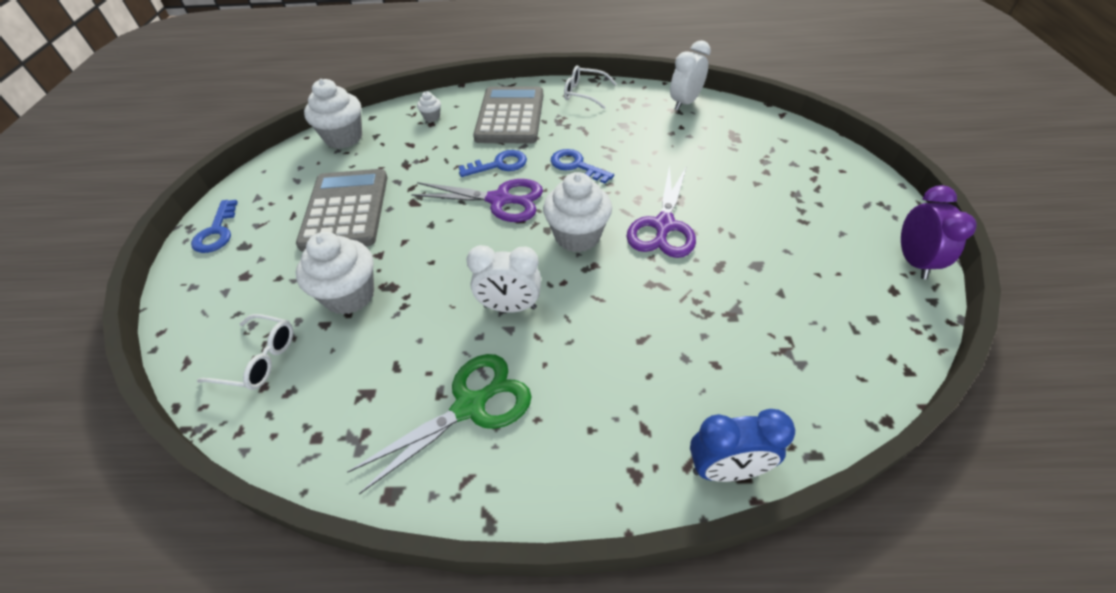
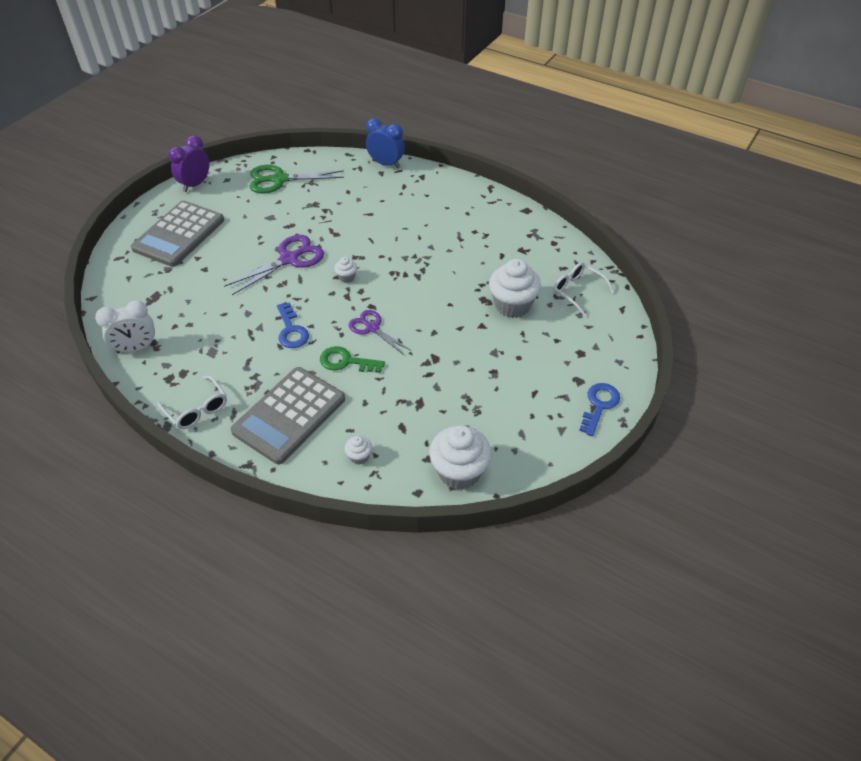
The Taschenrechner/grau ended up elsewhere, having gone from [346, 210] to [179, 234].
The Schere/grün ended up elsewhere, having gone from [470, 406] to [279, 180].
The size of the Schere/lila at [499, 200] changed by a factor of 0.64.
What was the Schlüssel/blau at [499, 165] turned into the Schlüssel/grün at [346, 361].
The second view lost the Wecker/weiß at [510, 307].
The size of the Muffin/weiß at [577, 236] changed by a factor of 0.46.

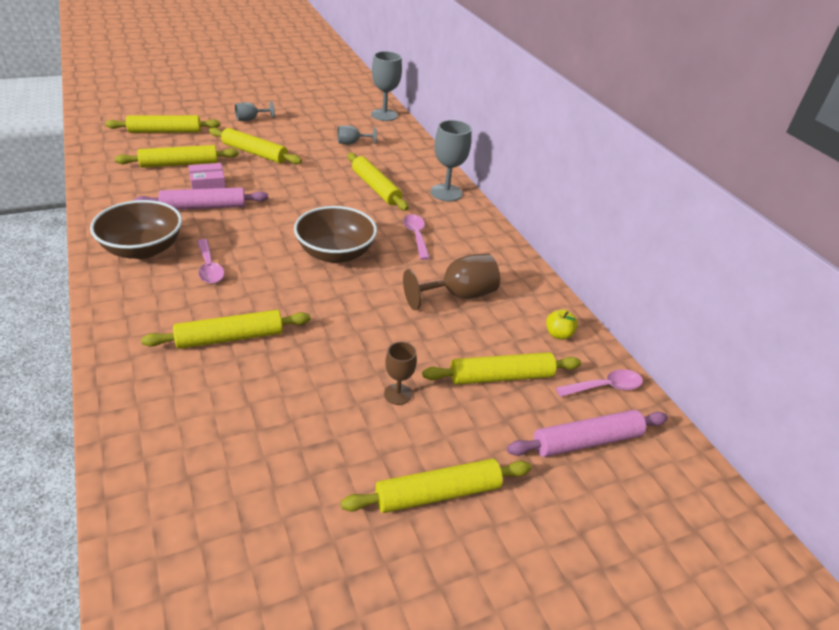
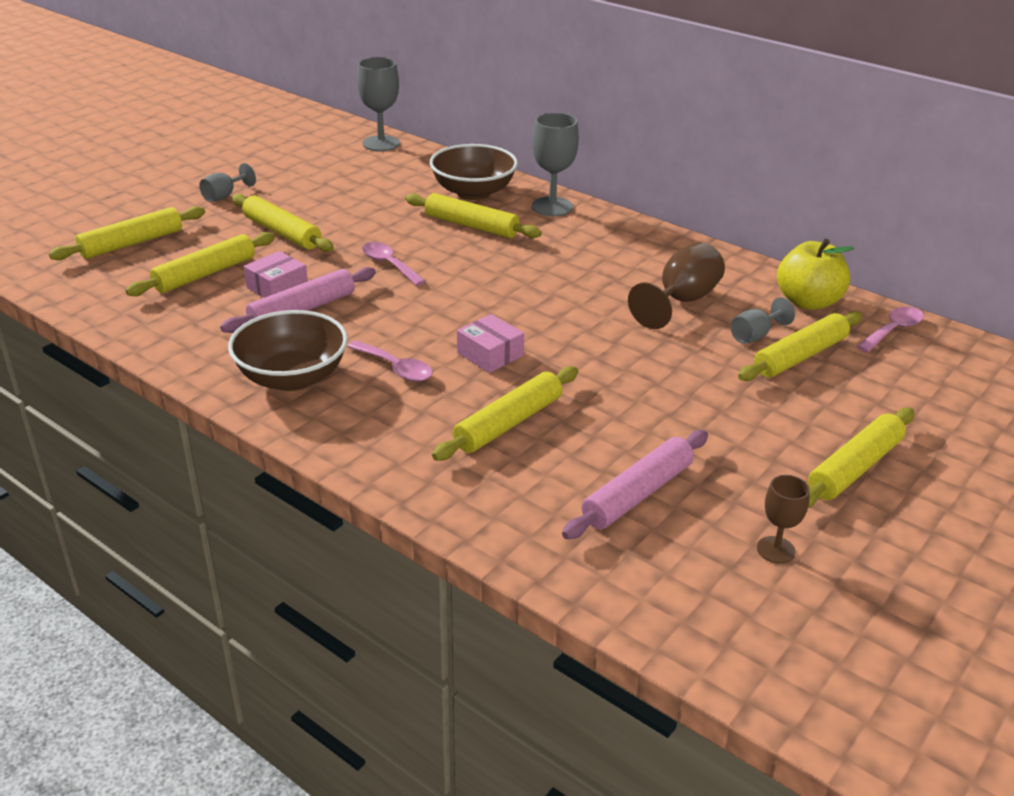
The Nudelholz/gelb at [255, 153] ended up facing another way, 45 degrees clockwise from before.
The Schüssel/braun ended up elsewhere, having gone from [335, 253] to [473, 192].
The Kelch/grau ended up elsewhere, having gone from [352, 143] to [755, 336].
The Kelch/braun ended up elsewhere, having gone from [397, 394] to [776, 550].
The Löffel/rosa ended up elsewhere, having gone from [416, 236] to [389, 264].
The Nudelholz/rosa ended up elsewhere, having gone from [586, 441] to [638, 494].
The size of the Apfel/gelb at [558, 334] changed by a factor of 1.97.
The second view gained the Schachtel/rosa at [490, 354].

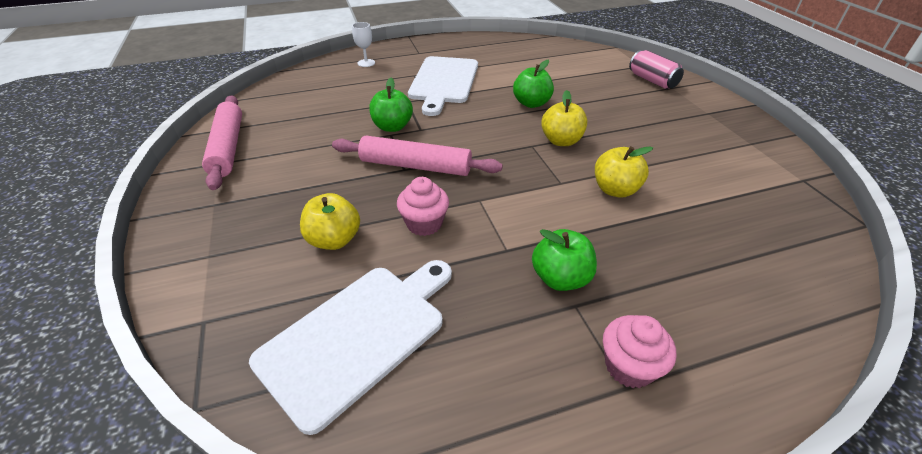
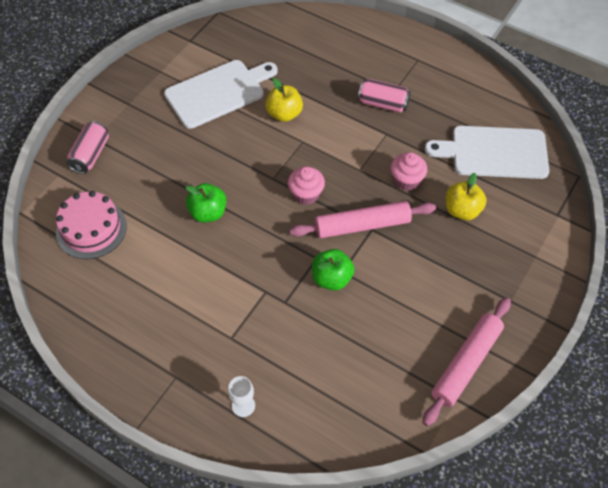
The Nudelholz/rosa at [415, 166] ended up facing another way, 75 degrees counterclockwise from before.
The Schneidebrett/weiß ended up elsewhere, having gone from [444, 82] to [218, 92].
Where the Apfel/grün stood at [560, 278], the Dose/rosa came to stand at [383, 104].
The second view lost the Apfel/gelb at [561, 141].
The Muffin/rosa ended up elsewhere, having gone from [629, 366] to [306, 194].
The second view gained the Kuchen/rosa at [91, 229].

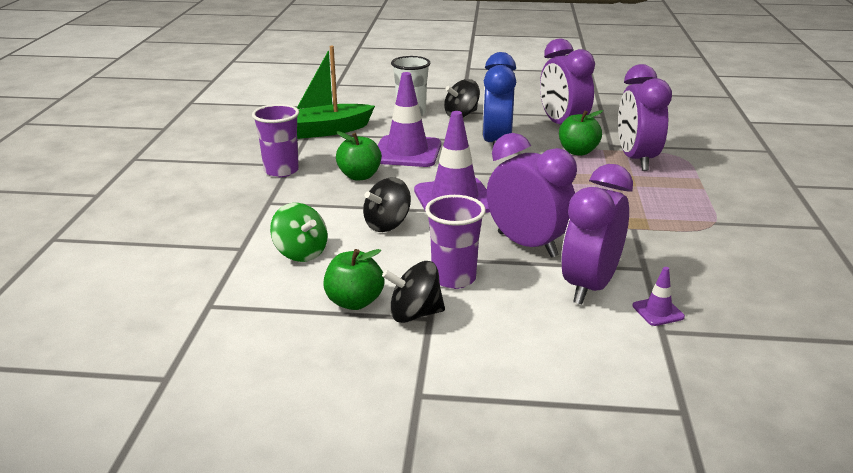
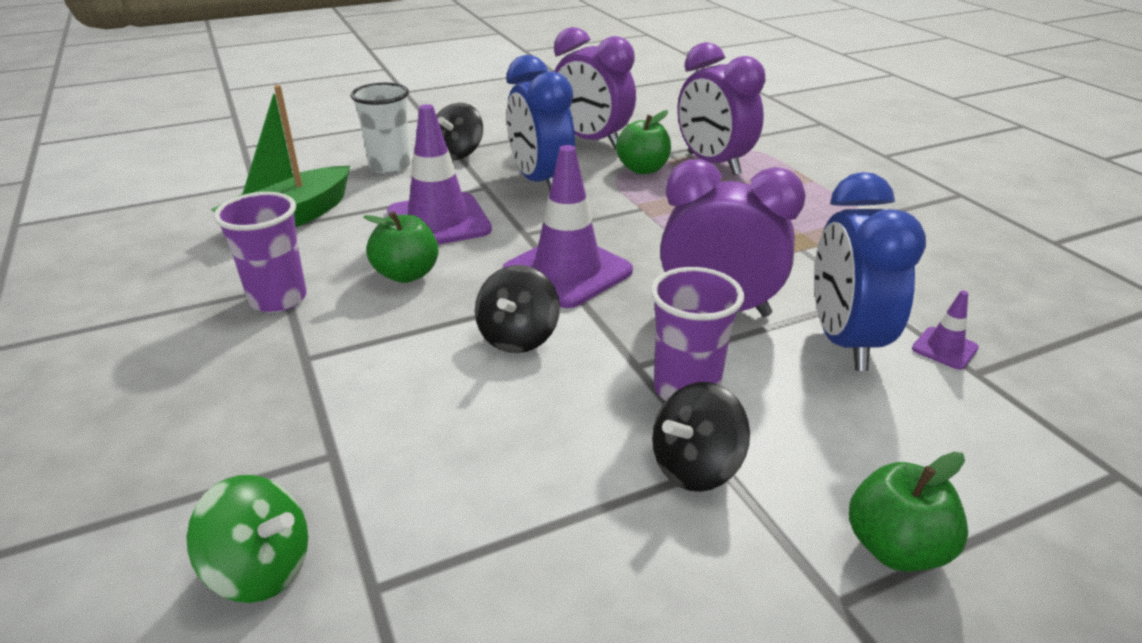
The Kreisel/grün ended up elsewhere, having gone from [301, 253] to [261, 569].
The Apfel/grün ended up elsewhere, having gone from [354, 302] to [895, 548].
What was the Wecker/lila at [589, 286] turned into the Wecker/blau at [844, 341].

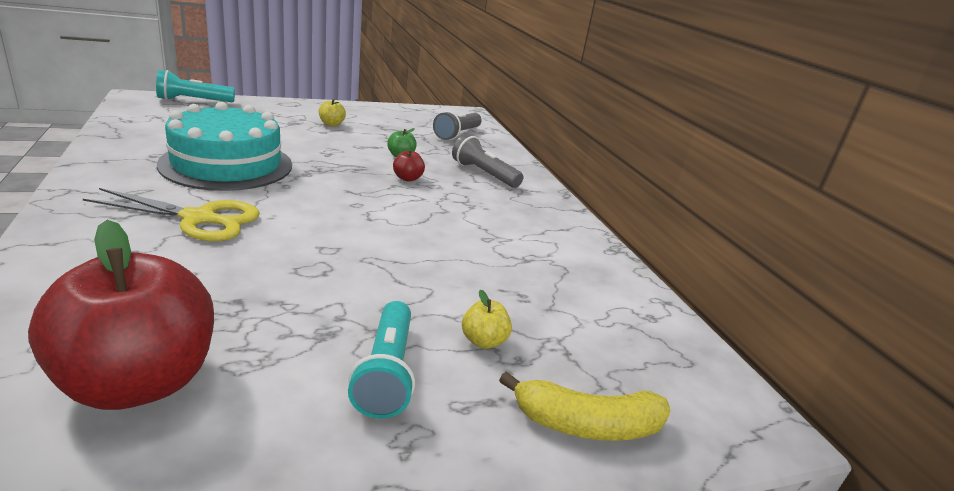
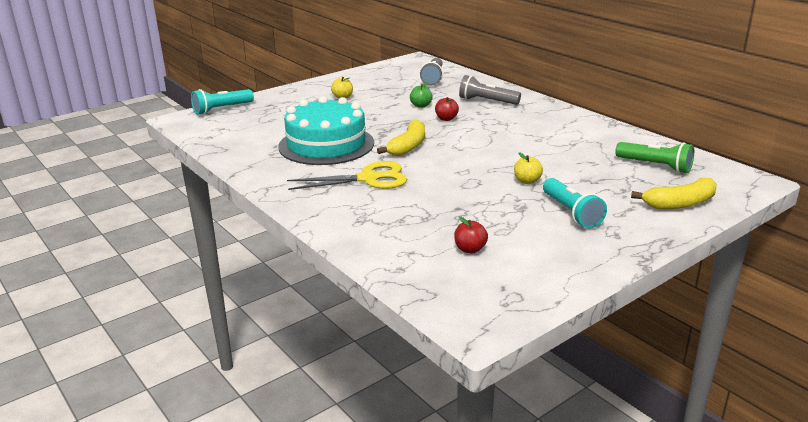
The size of the Apfel/rot at [139, 382] changed by a factor of 0.40.
The Apfel/gelb ended up elsewhere, having gone from [483, 341] to [527, 181].
The second view gained the Banane/gelb at [408, 146].
The second view gained the Taschenlampe/grün at [655, 166].

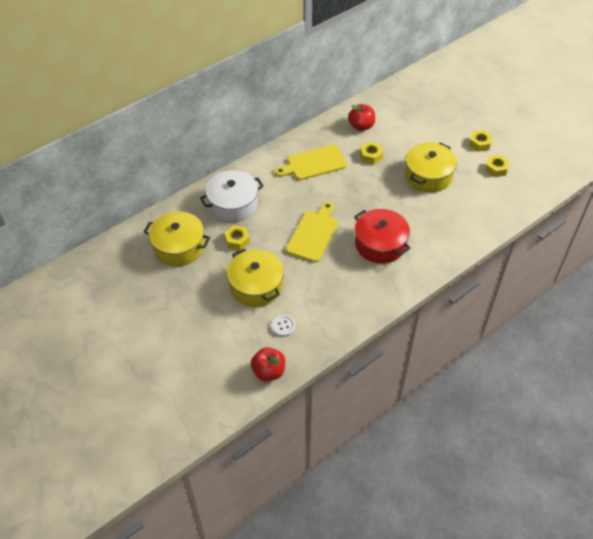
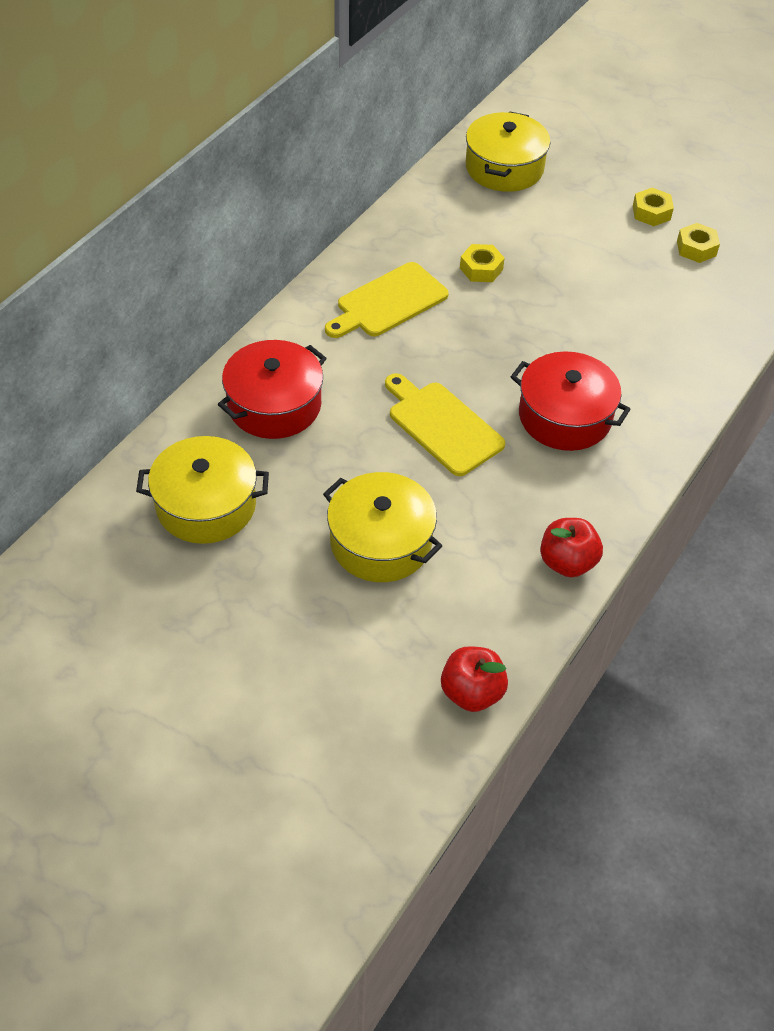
What was the Kochtopf/weiß at [233, 204] turned into the Kochtopf/rot at [274, 405].
The second view lost the Sechskantmutter/gelb at [237, 240].
The second view lost the Knopf/weiß at [283, 326].
The Schneidebrett/gelb at [313, 234] ended up facing another way, 45 degrees counterclockwise from before.
The Apfel/rot ended up elsewhere, having gone from [361, 126] to [567, 562].
The Kochtopf/gelb ended up elsewhere, having gone from [428, 175] to [504, 168].

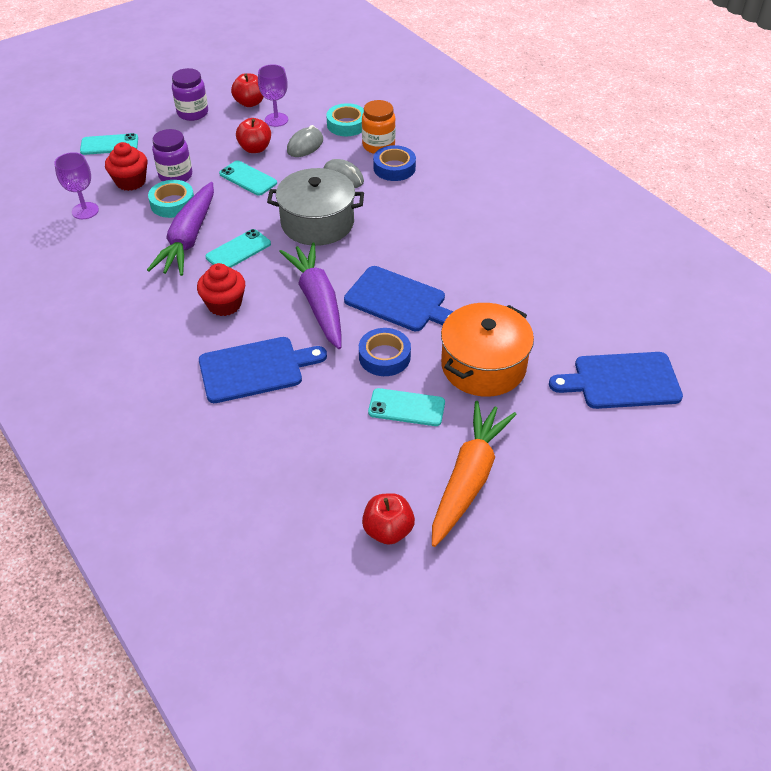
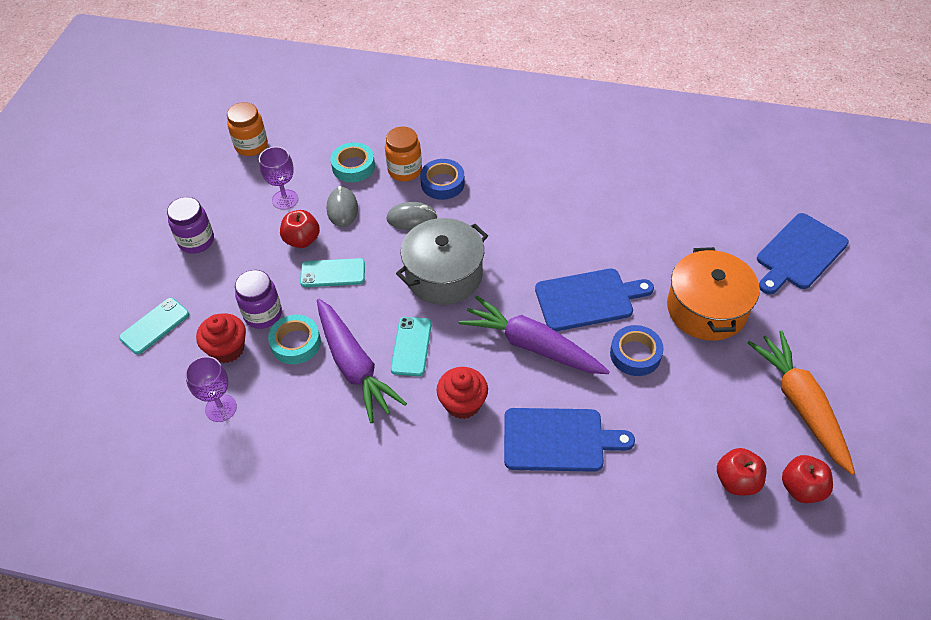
The Schneidebrett/blau at [255, 369] ended up facing another way, 60 degrees clockwise from before.
The Apfel/rot ended up elsewhere, having gone from [250, 103] to [737, 481].
The second view lost the Handy/türkis at [406, 407].
The second view gained the Einmachglas/orange at [251, 146].

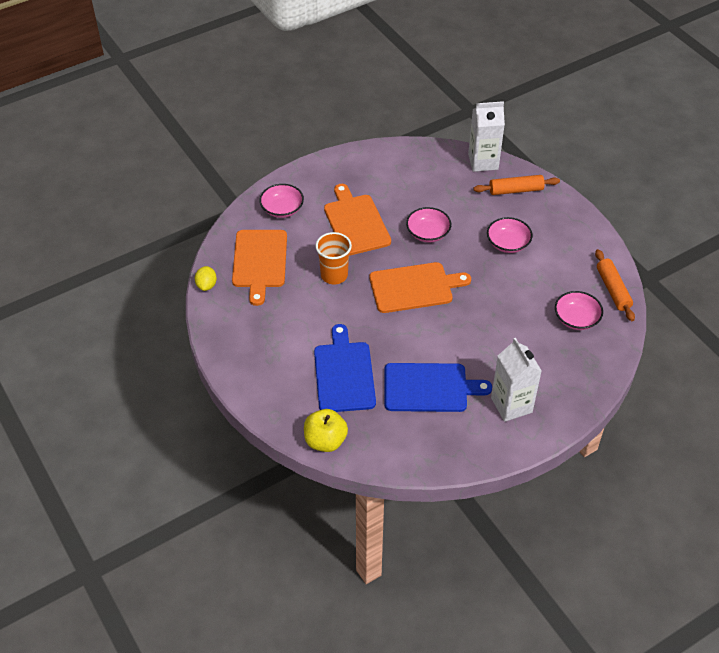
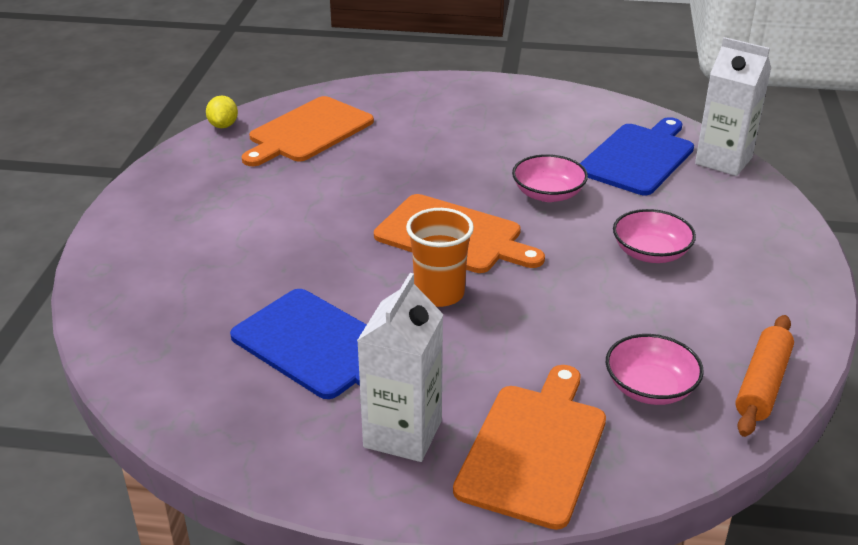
The Zitrone/gelb at [206, 285] ended up facing another way, 45 degrees counterclockwise from before.
The second view lost the Schüssel/rosa at [282, 209].
The second view lost the Apfel/gelb at [325, 441].
The Schneidebrett/blau ended up elsewhere, having gone from [344, 374] to [638, 157].
The Becher/orange ended up elsewhere, having gone from [334, 275] to [439, 293].
The Schneidebrett/orange ended up elsewhere, having gone from [356, 223] to [534, 449].
The second view lost the Nudelholz/orange at [516, 190].

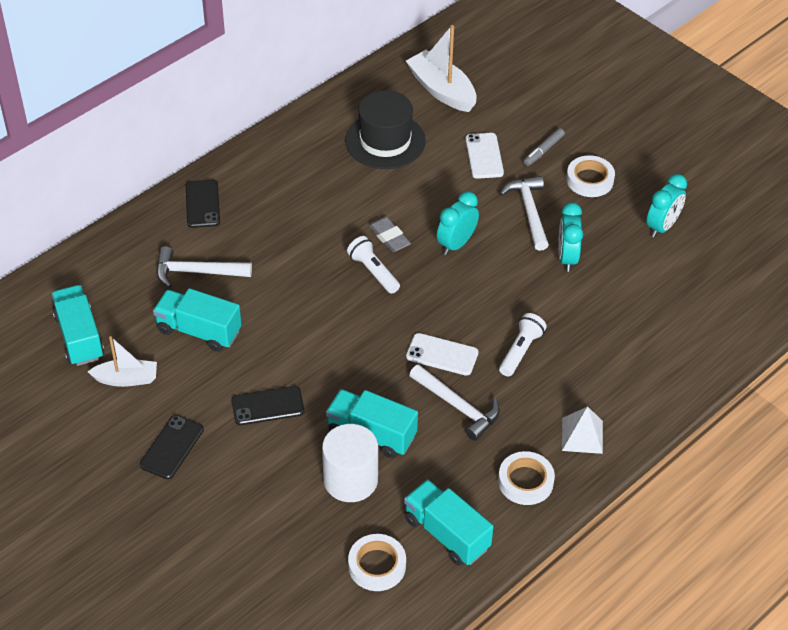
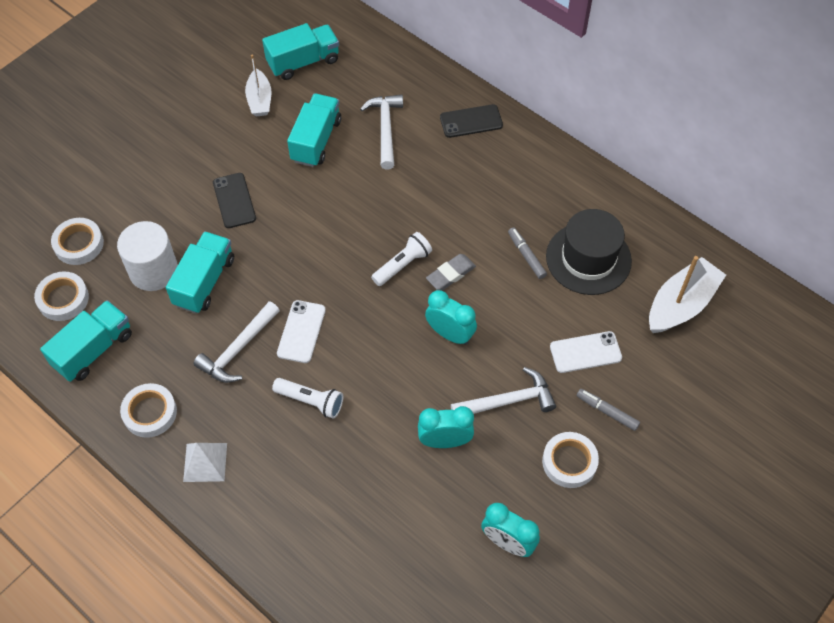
The second view lost the Handy/schwarz at [172, 447].
The second view gained the Klebeband/weiß at [79, 244].
The second view gained the Filzstift/grau at [526, 256].

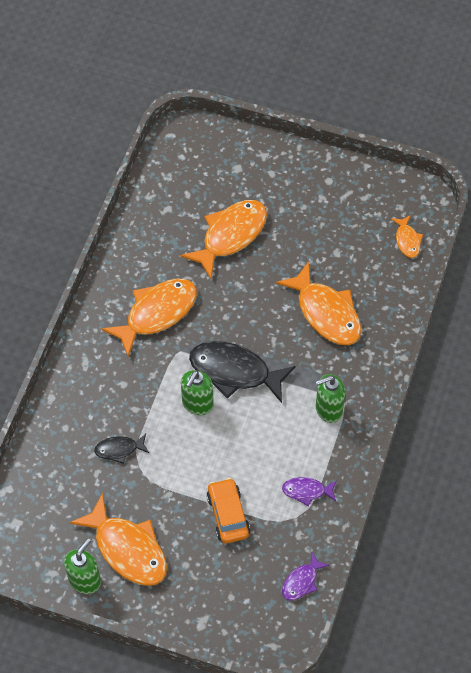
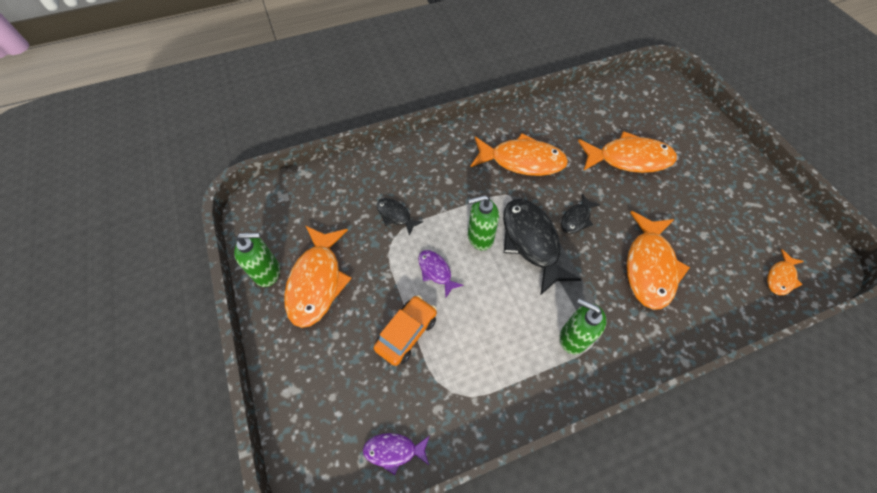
The Fisch/lila ended up elsewhere, having gone from [306, 491] to [436, 271].
The second view gained the Fisch/schwarz at [576, 219].

